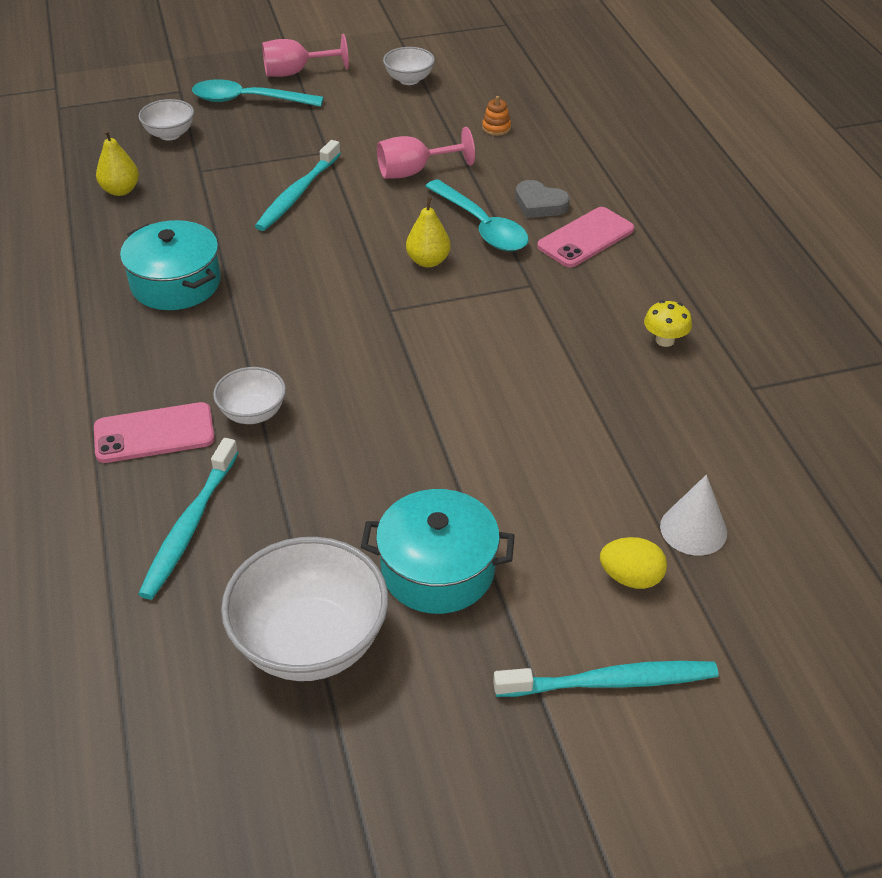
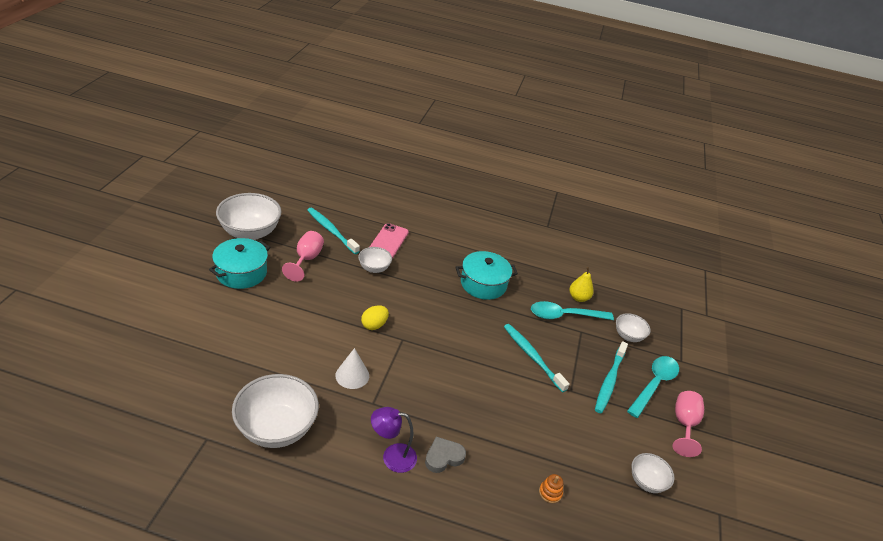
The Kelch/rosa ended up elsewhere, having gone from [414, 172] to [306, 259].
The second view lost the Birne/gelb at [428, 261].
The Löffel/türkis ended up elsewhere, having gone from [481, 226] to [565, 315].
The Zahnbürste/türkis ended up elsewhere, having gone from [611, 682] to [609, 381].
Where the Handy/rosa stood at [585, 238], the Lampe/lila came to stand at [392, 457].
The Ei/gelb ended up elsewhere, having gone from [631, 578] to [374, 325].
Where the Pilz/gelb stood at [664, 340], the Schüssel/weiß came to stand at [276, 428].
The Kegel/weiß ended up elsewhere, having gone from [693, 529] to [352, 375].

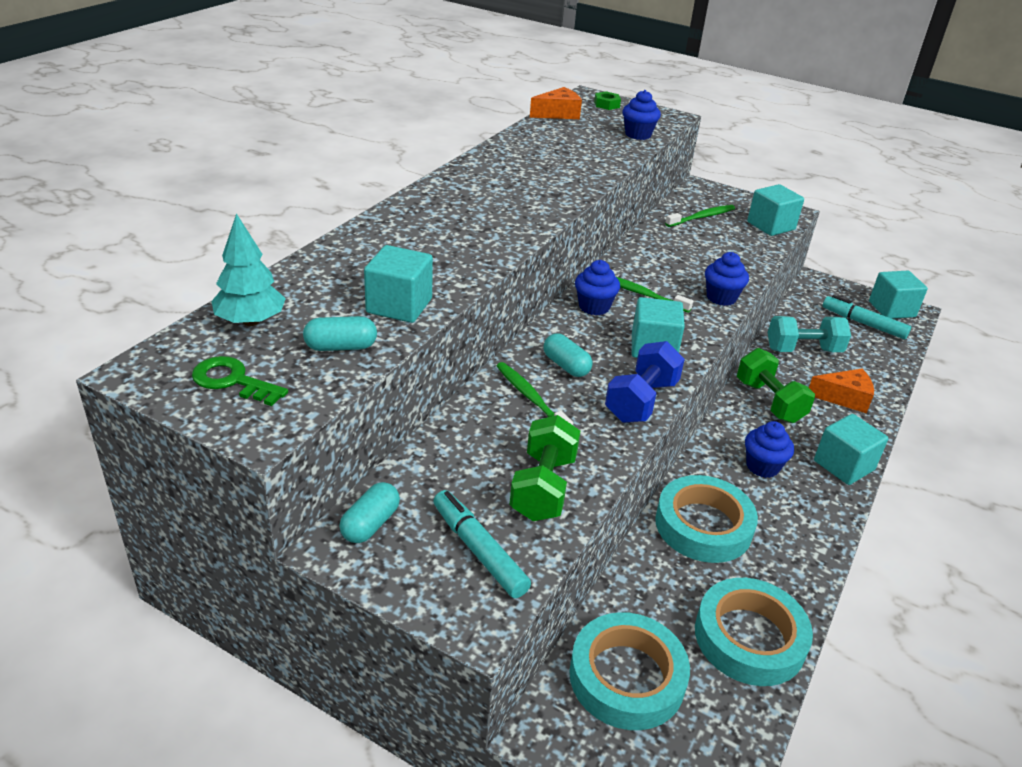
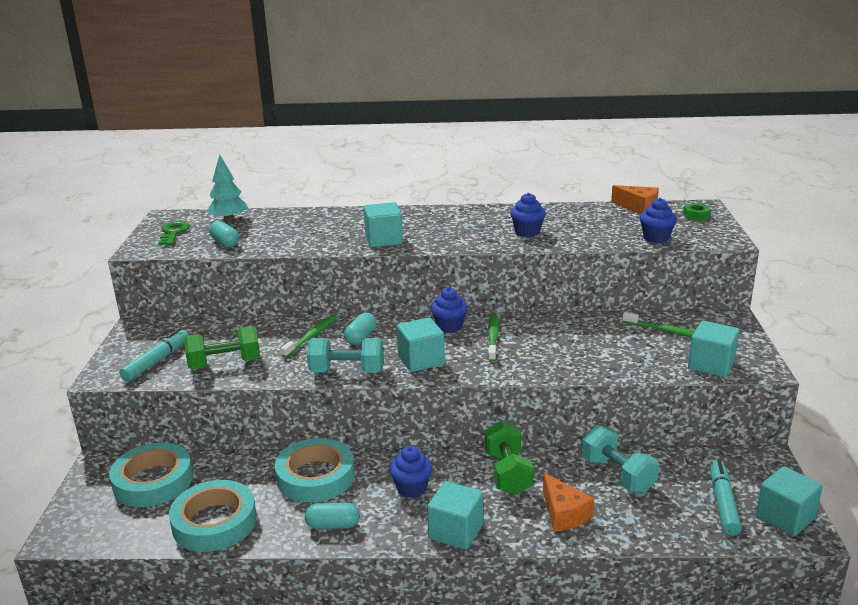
The Kapsel/türkis ended up elsewhere, having gone from [370, 524] to [333, 525].
The Kubus/türkis ended up elsewhere, having gone from [399, 306] to [384, 240].
What was the Hantel/blau at [641, 401] turned into the Hantel/türkis at [347, 371].
The Muffin/blau ended up elsewhere, having gone from [721, 297] to [527, 232].
The Hantel/grün at [769, 401] ended up facing another way, 45 degrees counterclockwise from before.

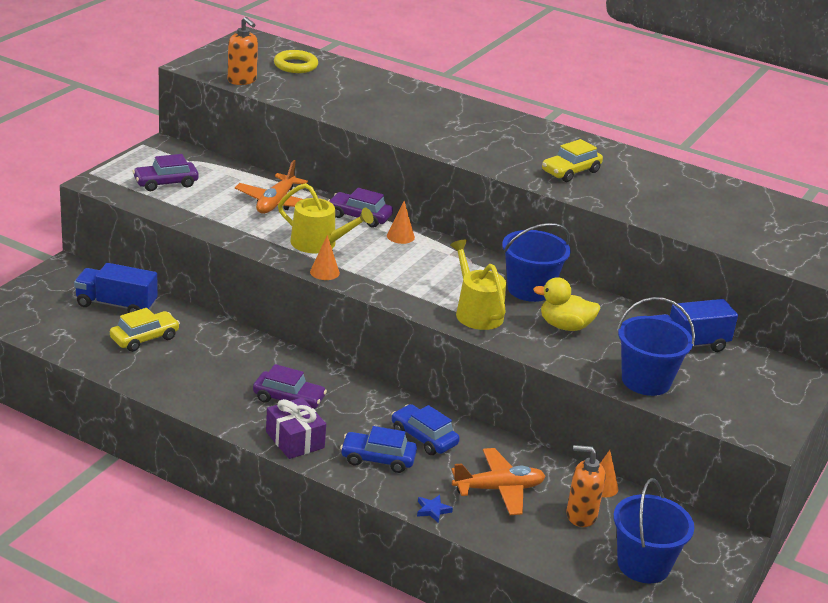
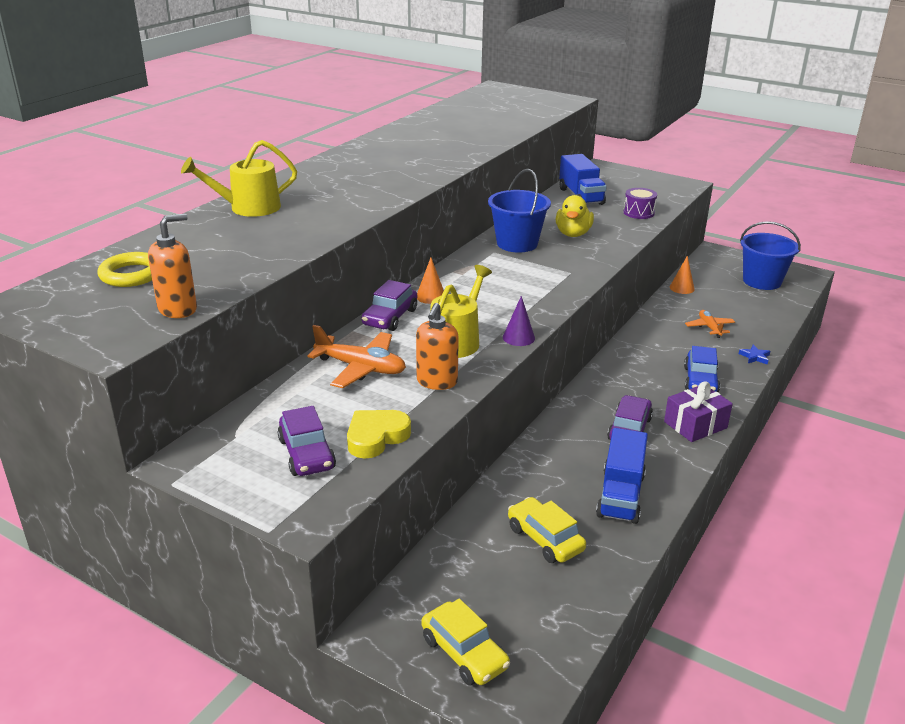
The Lastwagen/blau ended up elsewhere, having gone from [116, 305] to [620, 495].
What was the Kegel/orange at [324, 272] turned into the Kegel/lila at [518, 337].
The second view lost the Auto/blau at [423, 438].
The Gießkanne/gelb ended up elsewhere, having gone from [476, 312] to [248, 208].
The size of the Flugzeug/orange at [498, 489] changed by a factor of 0.61.
The Auto/gelb ended up elsewhere, having gone from [571, 172] to [464, 653].
The Seifenspender/orange ended up elsewhere, having gone from [581, 515] to [437, 382].
Where the Eimer/blau stood at [646, 381], the Trommel/lila came to stand at [638, 212].
The second view gained the Herz/gelb at [376, 437].

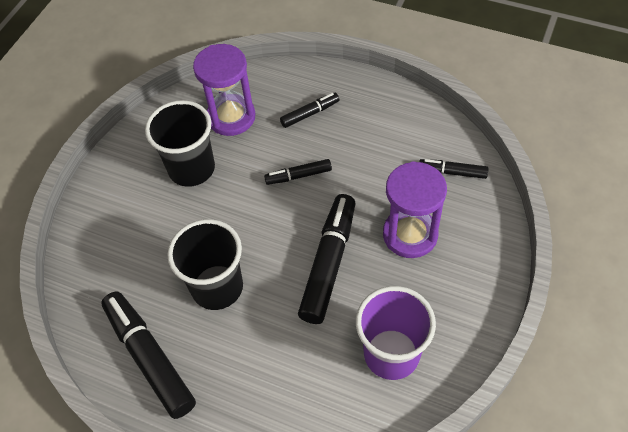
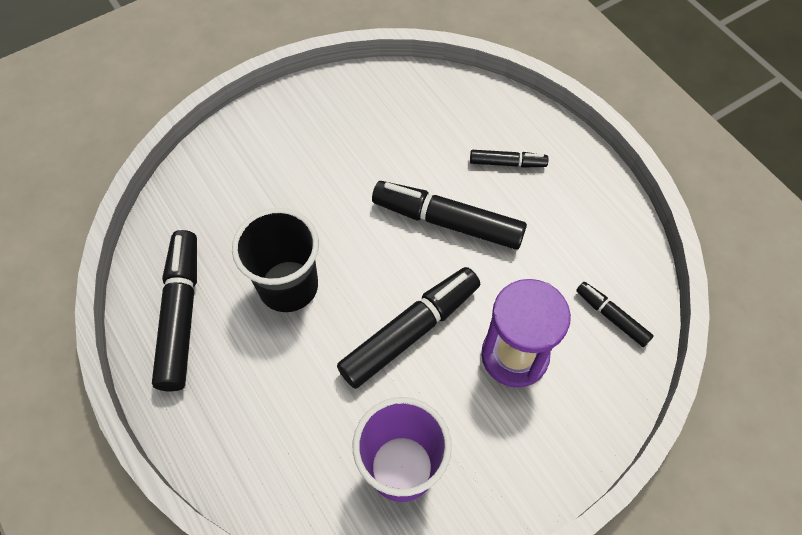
The second view lost the Becher/schwarz at [191, 169].
The second view lost the Sanduhr/lila at [231, 117].
The size of the Filzstift/schwarz at [298, 176] changed by a factor of 1.92.

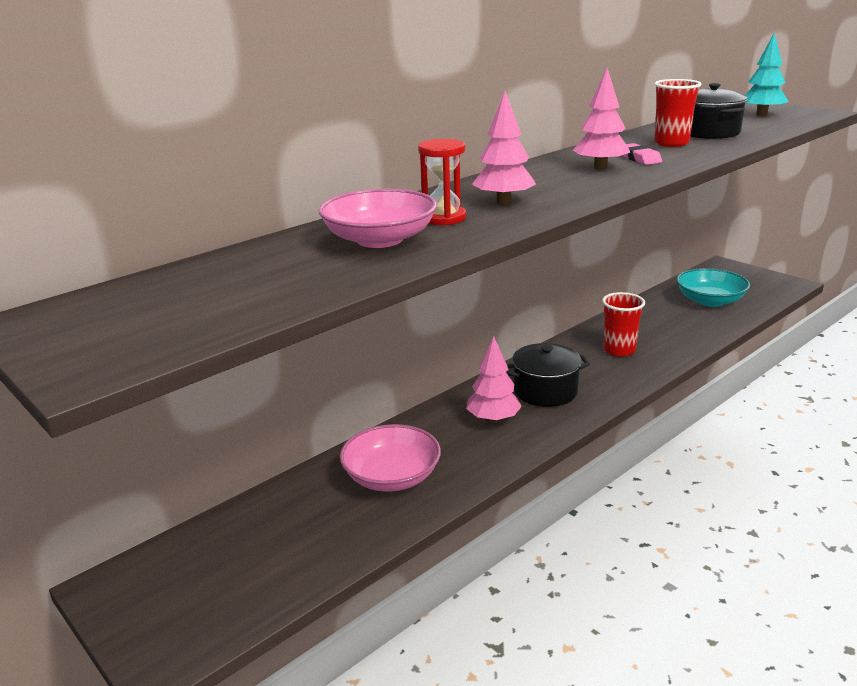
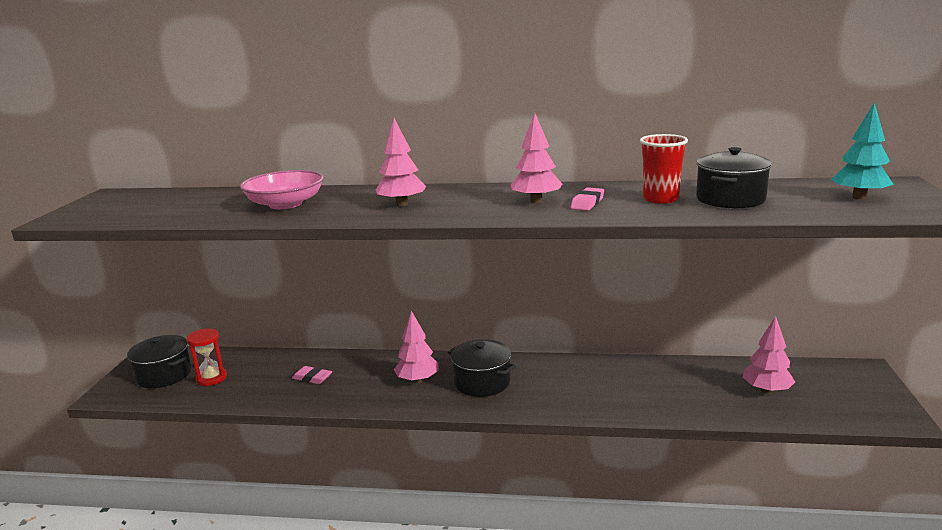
Where the Schüssel/rosa stood at [392, 476], the Radiergummi/rosa came to stand at [312, 378].
The Sanduhr/rot ended up elsewhere, having gone from [443, 218] to [211, 378].
The second view lost the Becher/rot at [619, 350].
Where the Schüssel/türkis stood at [710, 301], the Baum/rosa came to stand at [766, 390].
The second view gained the Kochtopf/schwarz at [164, 375].

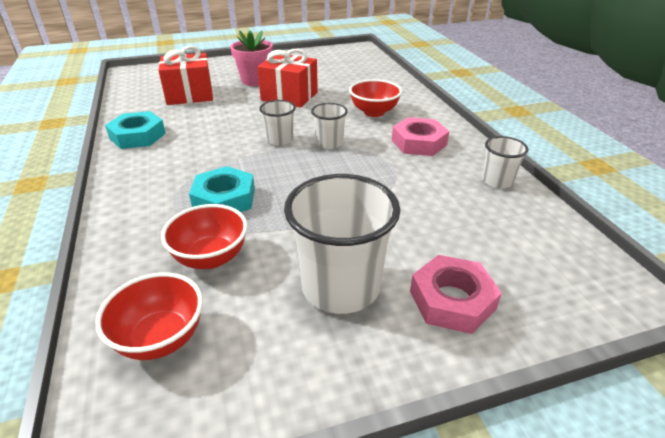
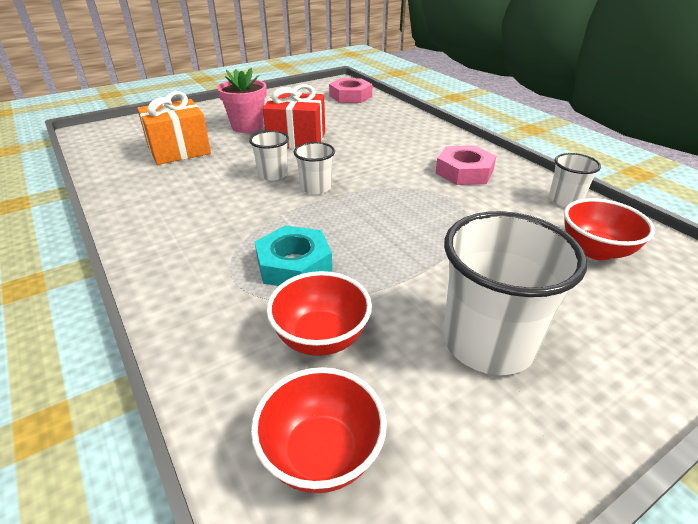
The second view lost the Sechskantmutter/türkis at [137, 136].
What was the Geschenk/rot at [190, 95] turned into the Geschenk/orange at [179, 150].
The Becher/weiß ended up elsewhere, having gone from [329, 143] to [273, 174].
The Schüssel/rot ended up elsewhere, having gone from [374, 112] to [595, 250].
The Sechskantmutter/rosa ended up elsewhere, having gone from [452, 300] to [350, 96].

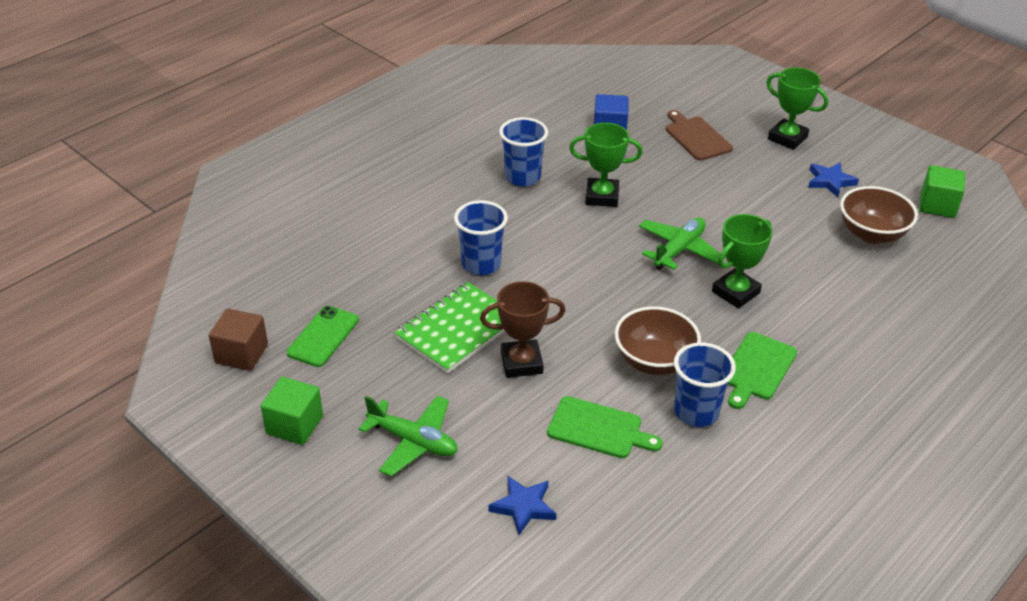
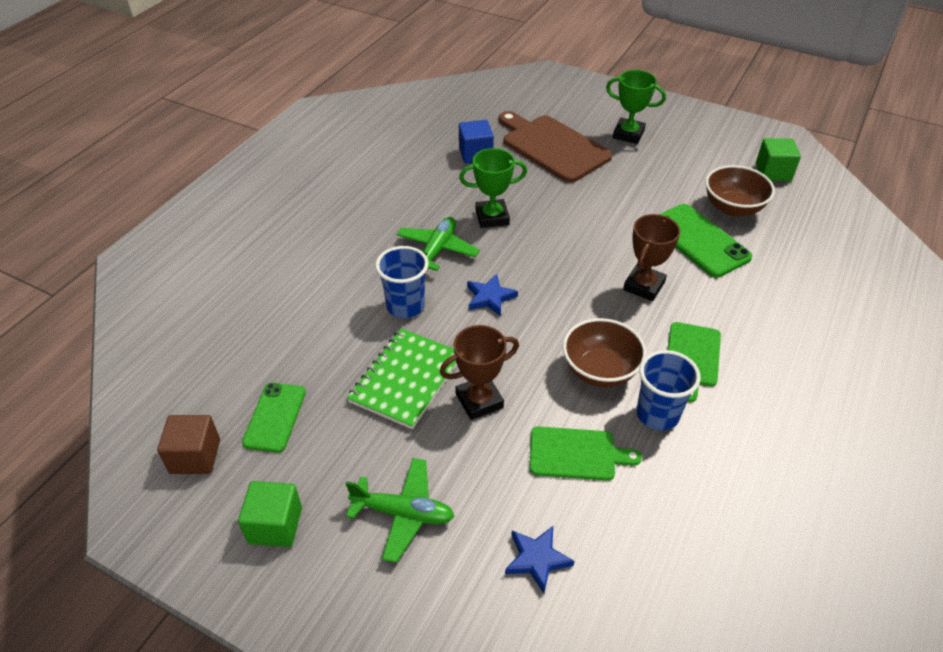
The second view lost the Becher/blau at [522, 177].
The Flugzeug/grün ended up elsewhere, having gone from [679, 250] to [437, 250].
The size of the Schneidebrett/braun at [696, 137] changed by a factor of 1.69.
What was the Pokal/grün at [735, 292] turned into the Pokal/braun at [644, 286].
The Stern/blau ended up elsewhere, having gone from [830, 181] to [490, 297].
The second view gained the Handy/grün at [699, 240].

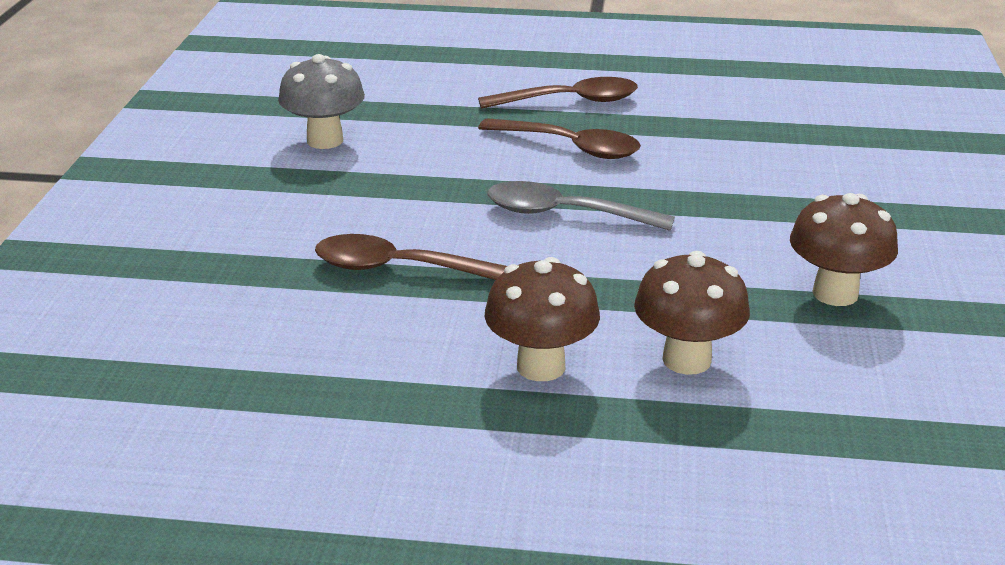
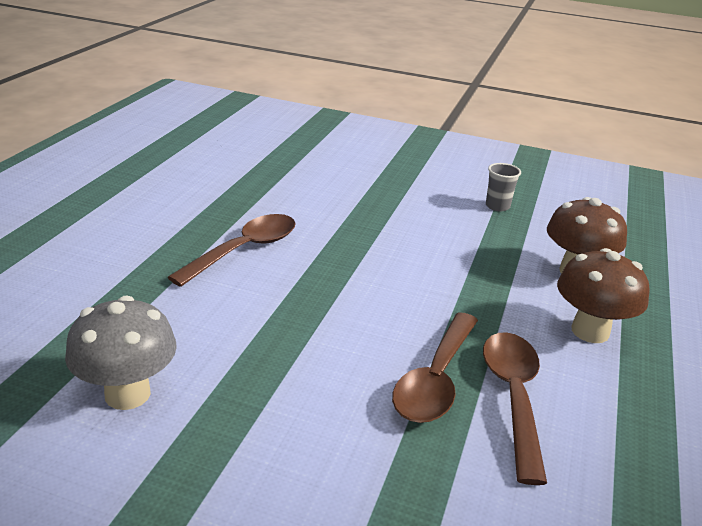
The Löffel/braun ended up elsewhere, having gone from [570, 101] to [513, 397].
The second view lost the Löffel/grau at [565, 214].
Where the Pilz/braun stood at [835, 293], the Becher/grau came to stand at [497, 206].

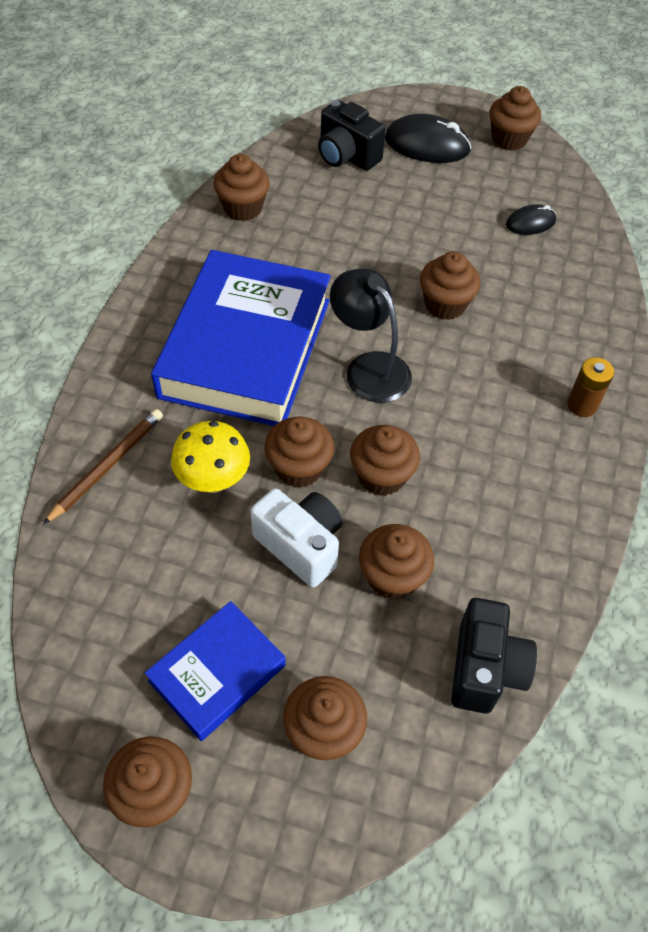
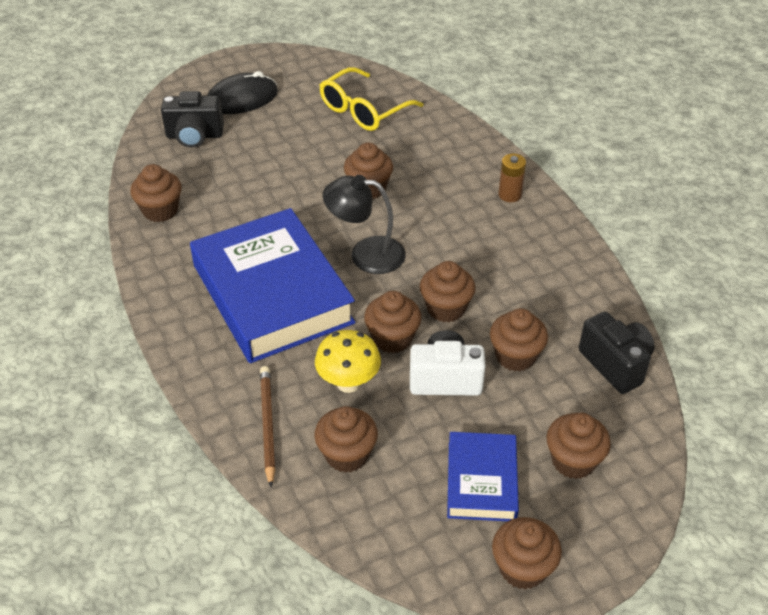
The Muffin/braun ended up elsewhere, having gone from [509, 139] to [347, 455].
Where the Computermaus/schwarz stood at [530, 223], the Brille/gelb came to stand at [364, 110].

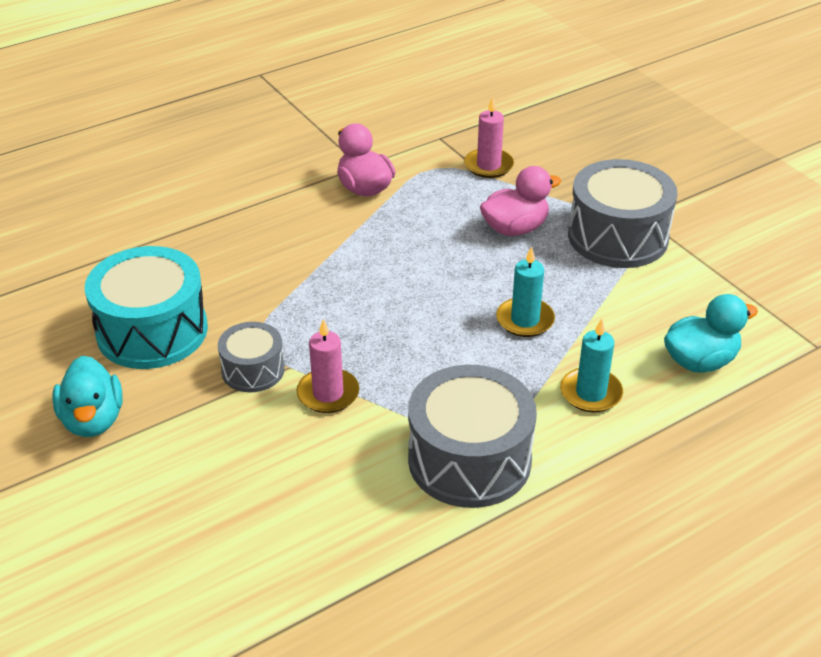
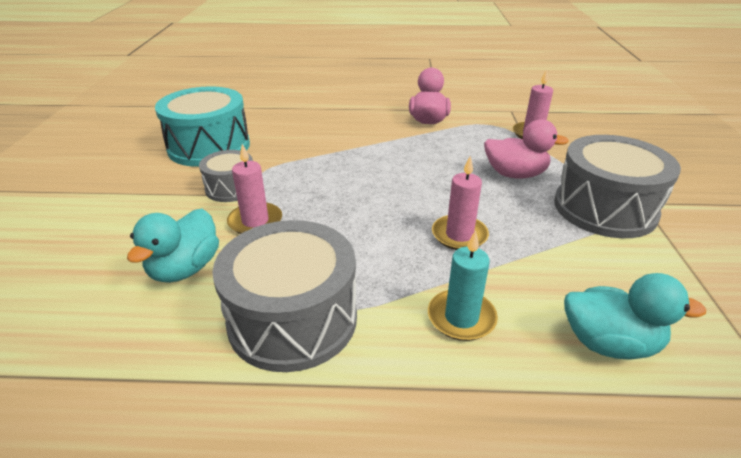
The Ente/türkis ended up elsewhere, having gone from [93, 420] to [185, 269].
What was the Kerze/türkis at [525, 320] turned into the Kerze/rosa at [459, 235].

